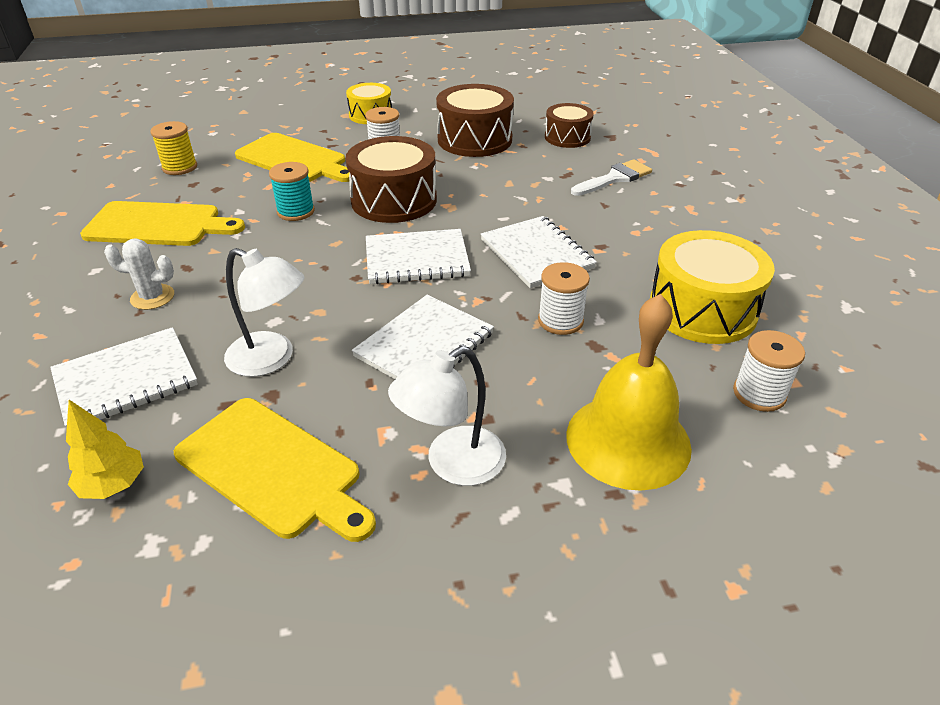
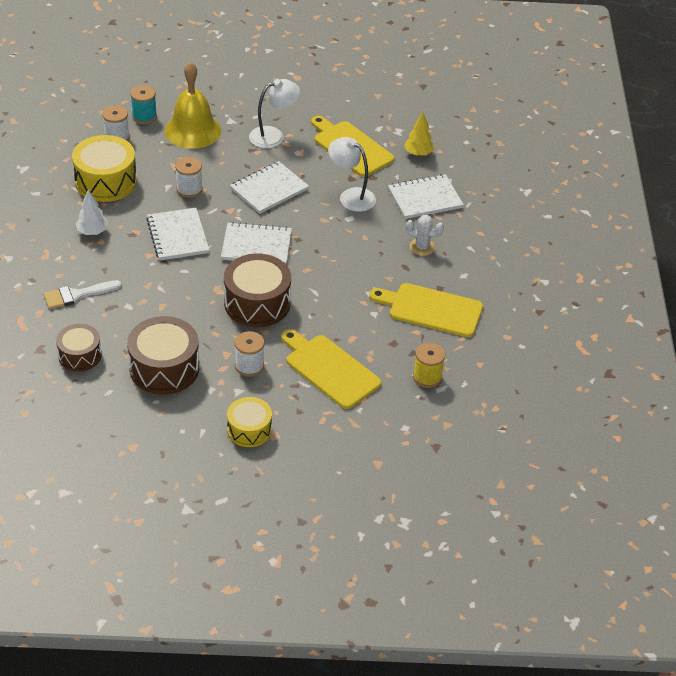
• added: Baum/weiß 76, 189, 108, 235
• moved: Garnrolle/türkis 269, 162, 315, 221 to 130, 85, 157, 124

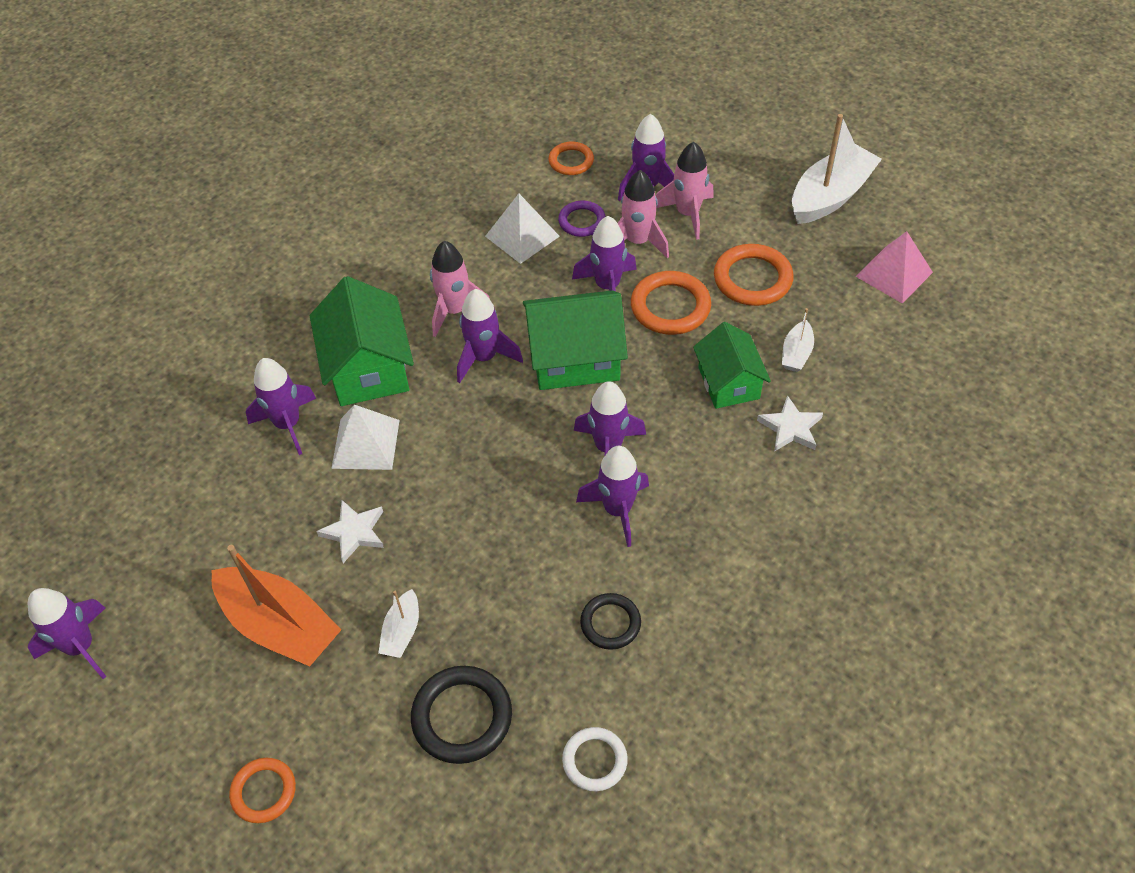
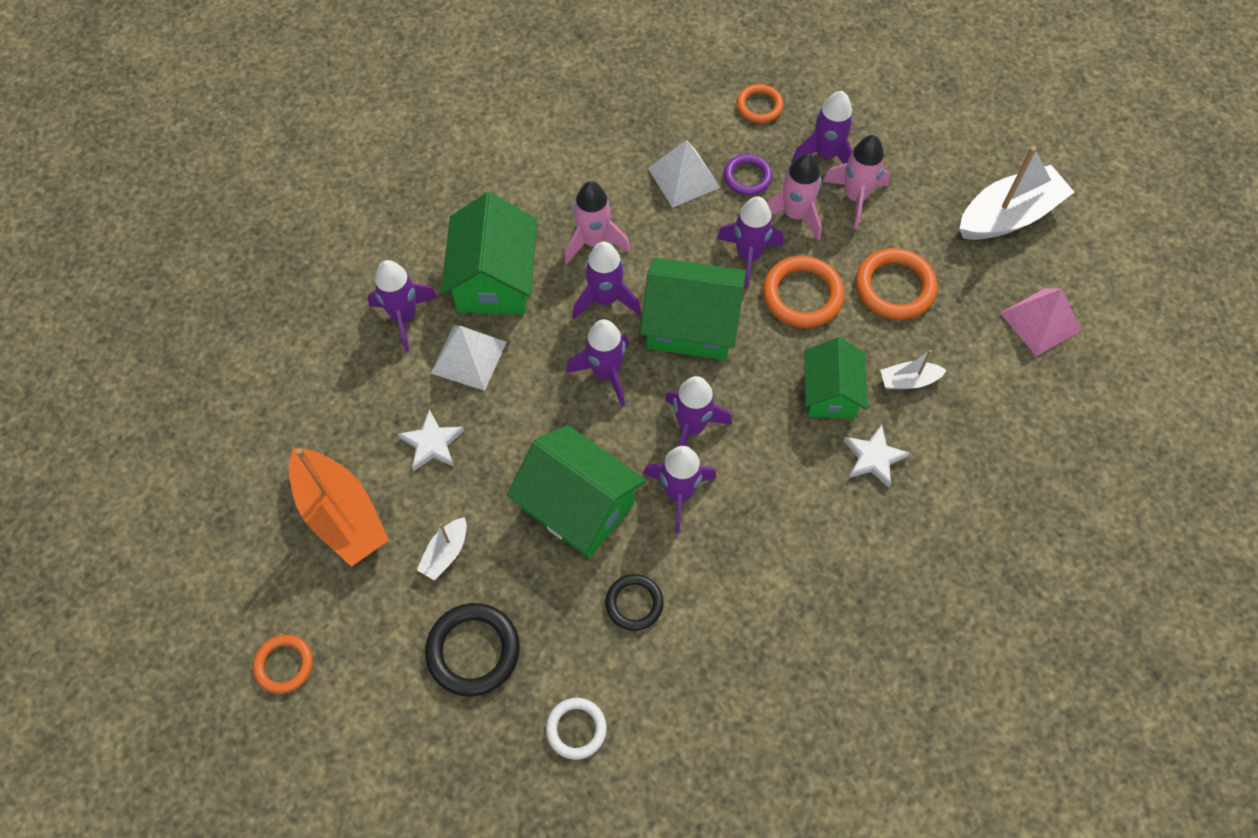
• added: Haus/grün 507, 425, 646, 558
• moved: Rakete/lila 28, 588, 107, 679 to 566, 319, 629, 406
• turned: Boot/weiß 782, 308, 814, 372 = 880, 350, 947, 389 45 degrees clockwise

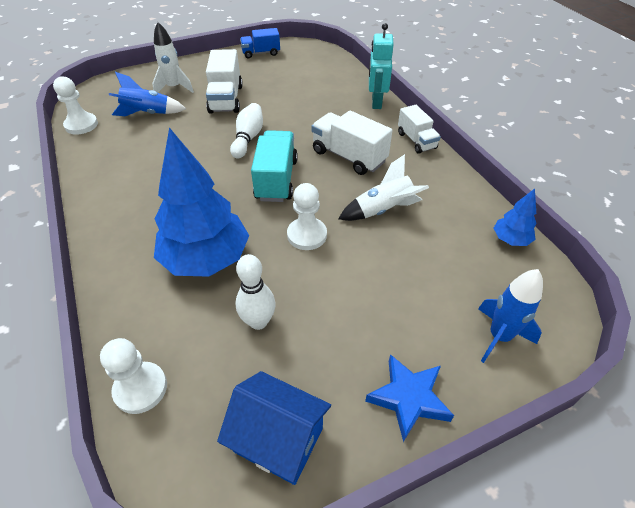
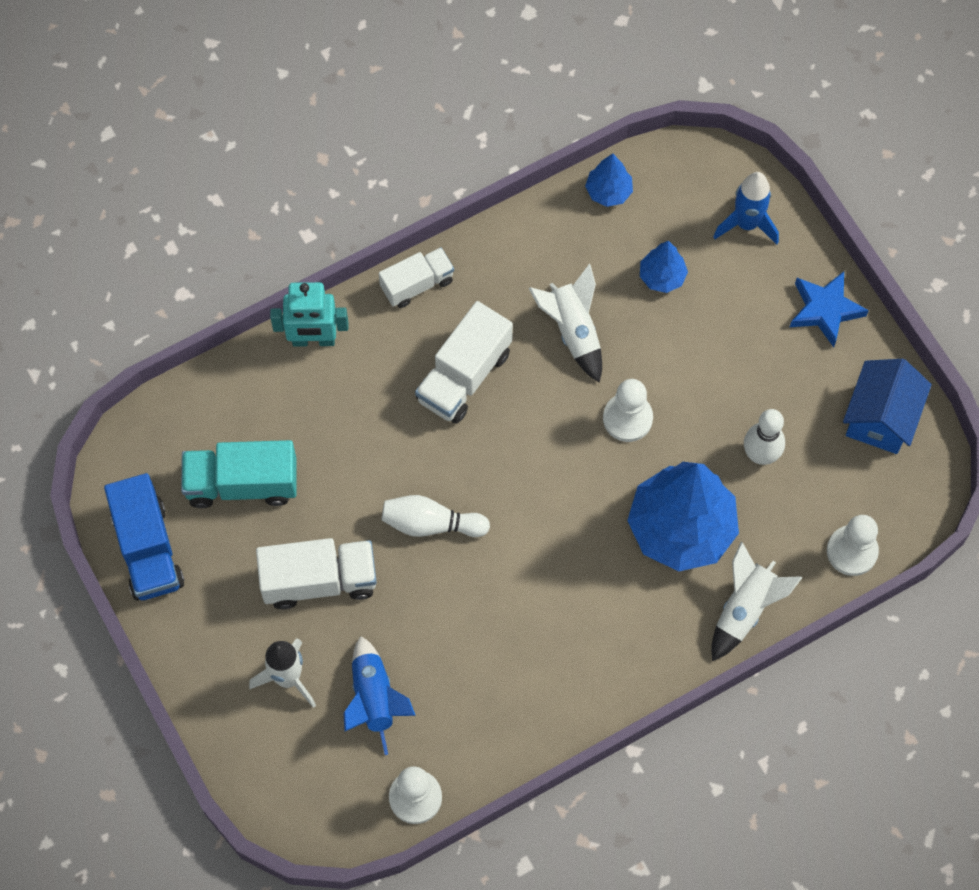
• resized: Lastwagen/blau 240, 28, 280, 58 = 104, 473, 185, 601 x1.52
• moved: Lastwagen/türkis 251, 130, 298, 202 to 181, 440, 297, 508
• added: Baum/blau 640, 241, 688, 293
• added: Rakete/weiß 711, 541, 803, 661

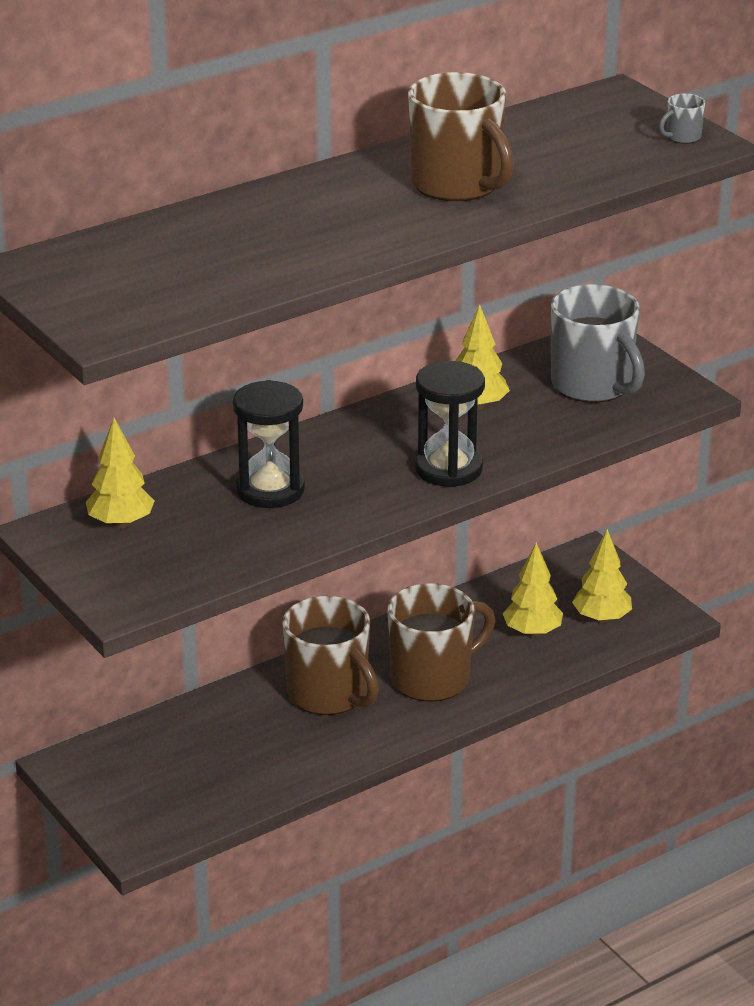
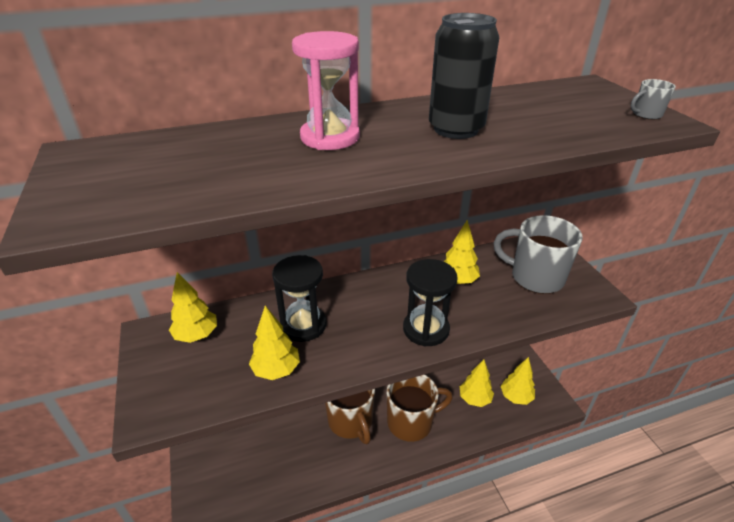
• added: Baum/gelb 249, 306, 300, 380
• added: Sanduhr/rosa 292, 31, 360, 150
• replaced: Tasse/braun 408, 72, 514, 201 to Dose/schwarz 429, 13, 499, 139
• turned: Tasse/grau 551, 284, 645, 403 = 493, 215, 583, 294 135 degrees clockwise

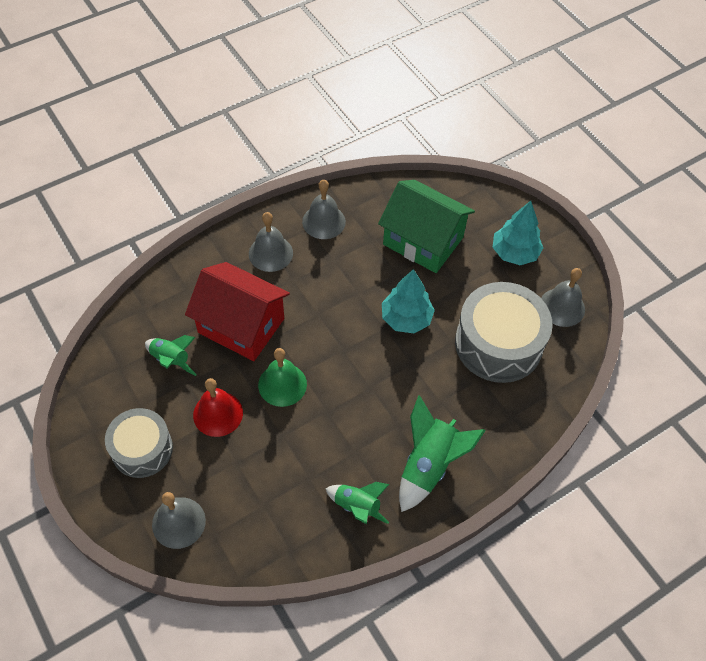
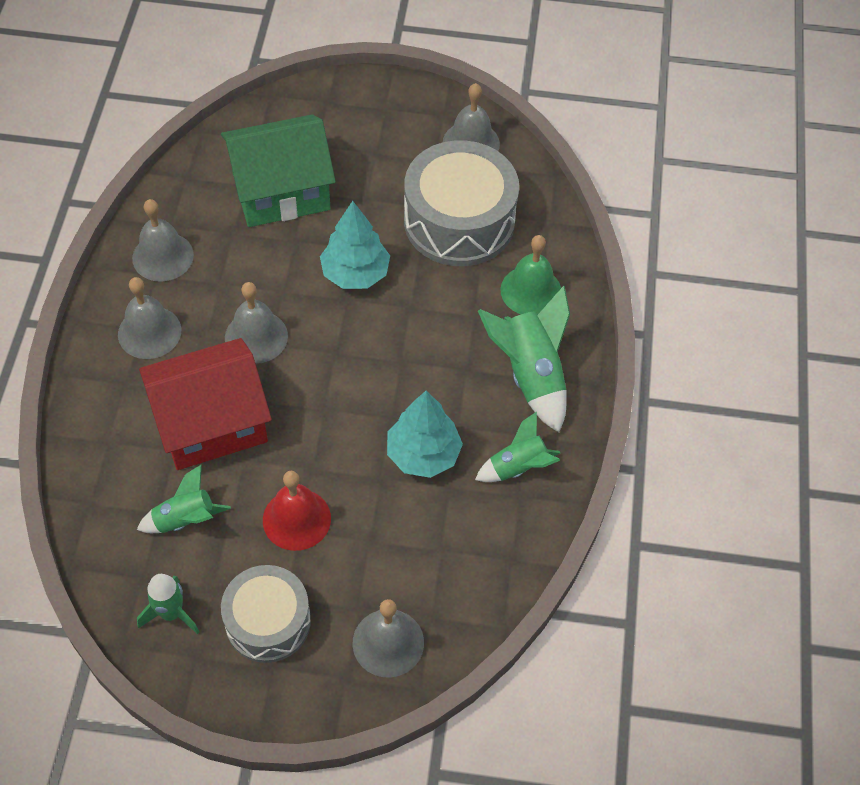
• added: Rakete/grün 137, 574, 199, 634
• added: Glocke/grau 225, 282, 288, 364
• moved: Baum/türkis 493, 201, 543, 265 to 387, 391, 463, 478
• moved: Glocke/grün 258, 348, 307, 407 to 500, 235, 561, 314

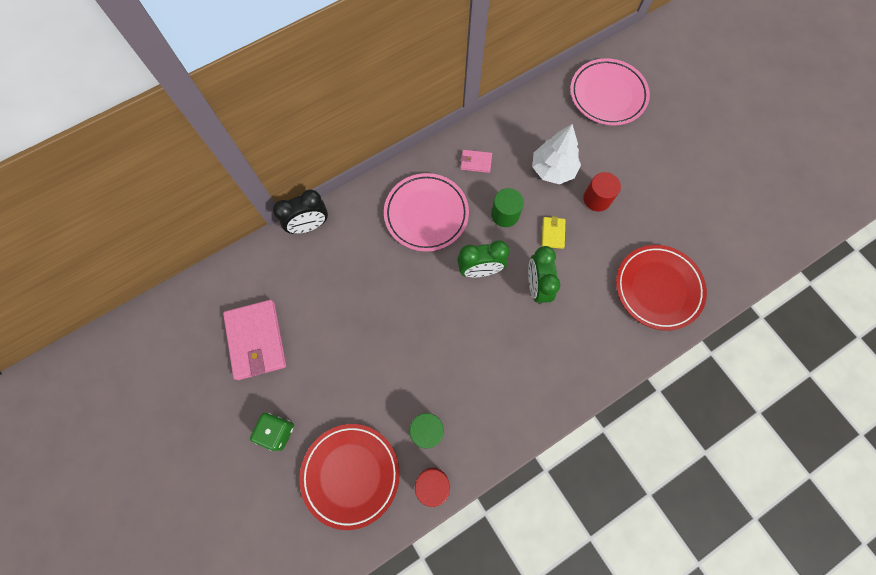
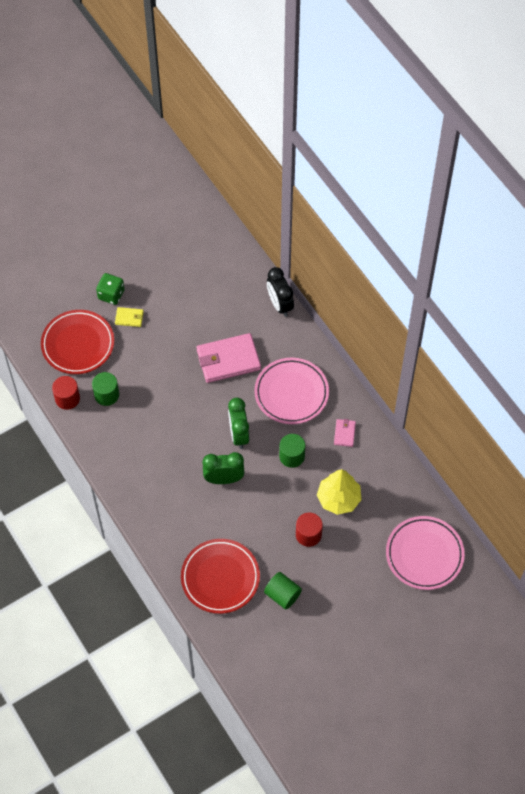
• moved: Geldbörse/gelb 542, 216, 565, 249 to 115, 307, 144, 327
• moved: Geldbörse/rosa 223, 300, 286, 380 to 197, 333, 261, 383
• added: Vollzylinder/grün 264, 572, 302, 610
• recoloured: Baum/weiß 533, 124, 581, 184 to Baum/gelb 317, 469, 362, 515

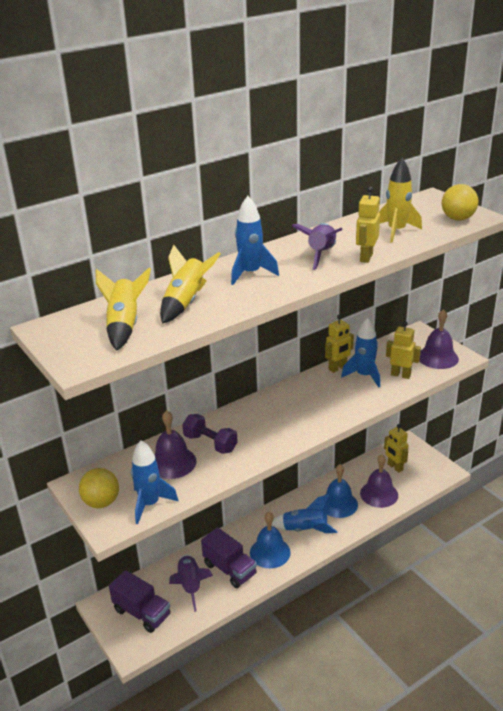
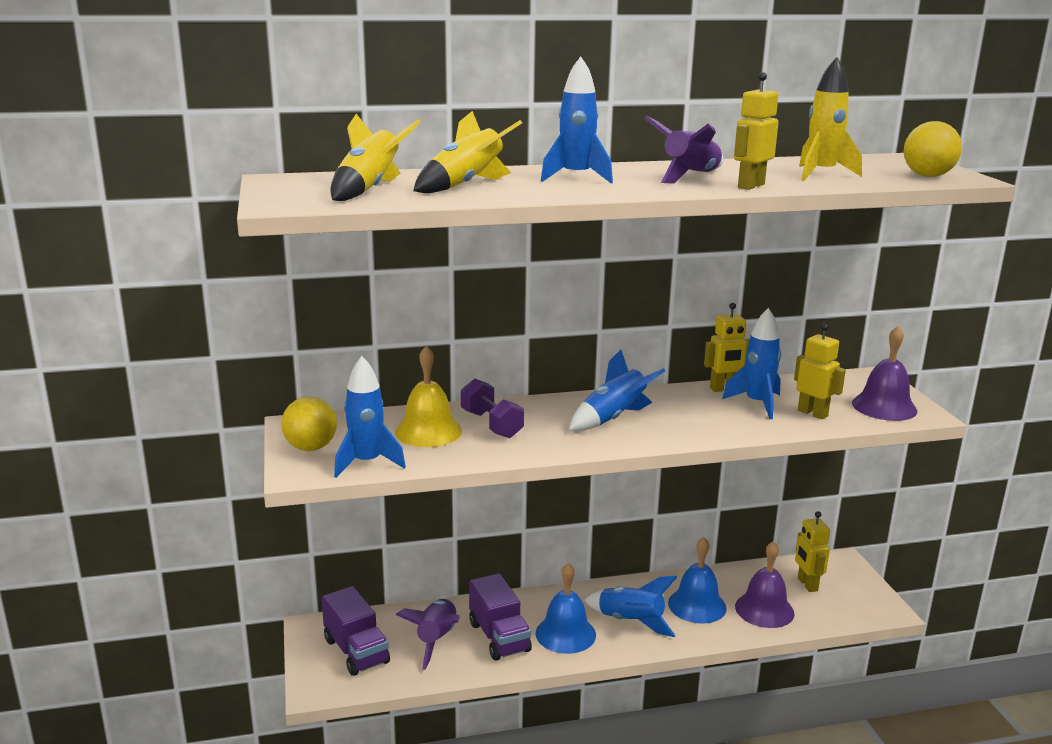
• recoloured: Glocke/lila 154, 410, 196, 479 to Glocke/gelb 395, 346, 462, 447
• added: Rakete/blau 569, 350, 665, 431

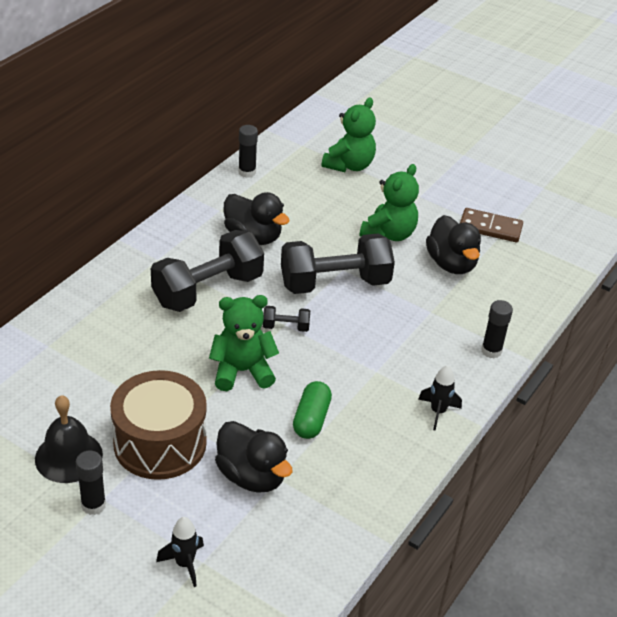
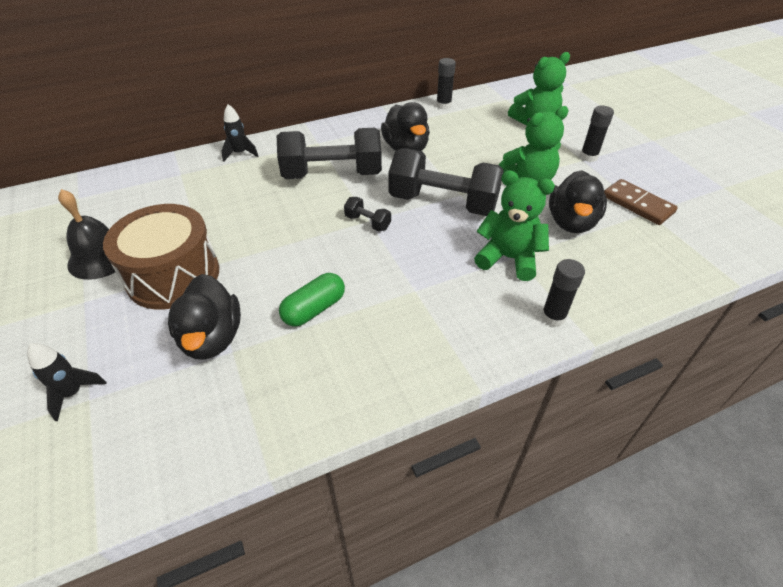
• moved: Rakete/schwarz 418, 365, 462, 430 to 222, 104, 259, 162
• moved: Teddybär/grün 209, 295, 279, 391 to 474, 170, 555, 281
• moved: Klebestift/schwarz 76, 450, 106, 515 to 580, 106, 614, 162

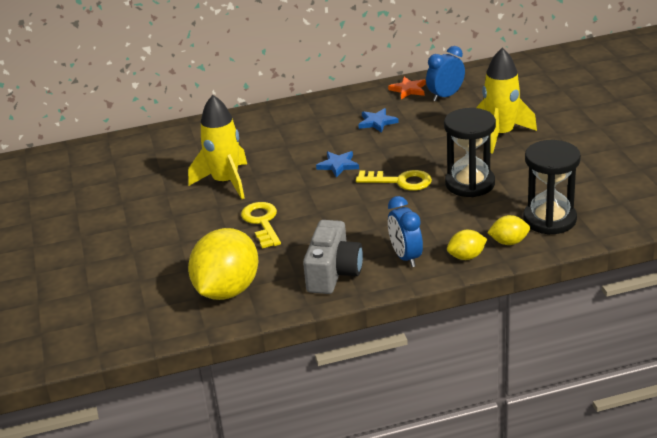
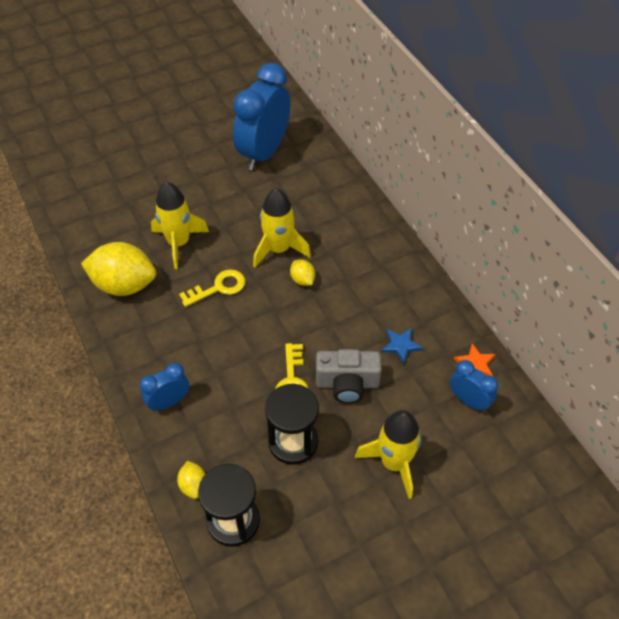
• added: Rakete/gelb 151, 182, 209, 269
• added: Wecker/blau 233, 63, 291, 170
• moved: Zitrone/gelb 447, 230, 487, 260 to 290, 260, 315, 286
• moved: Kamera/grau 303, 220, 363, 294 to 316, 349, 382, 403
• removed: Stern/blau 316, 151, 359, 178

